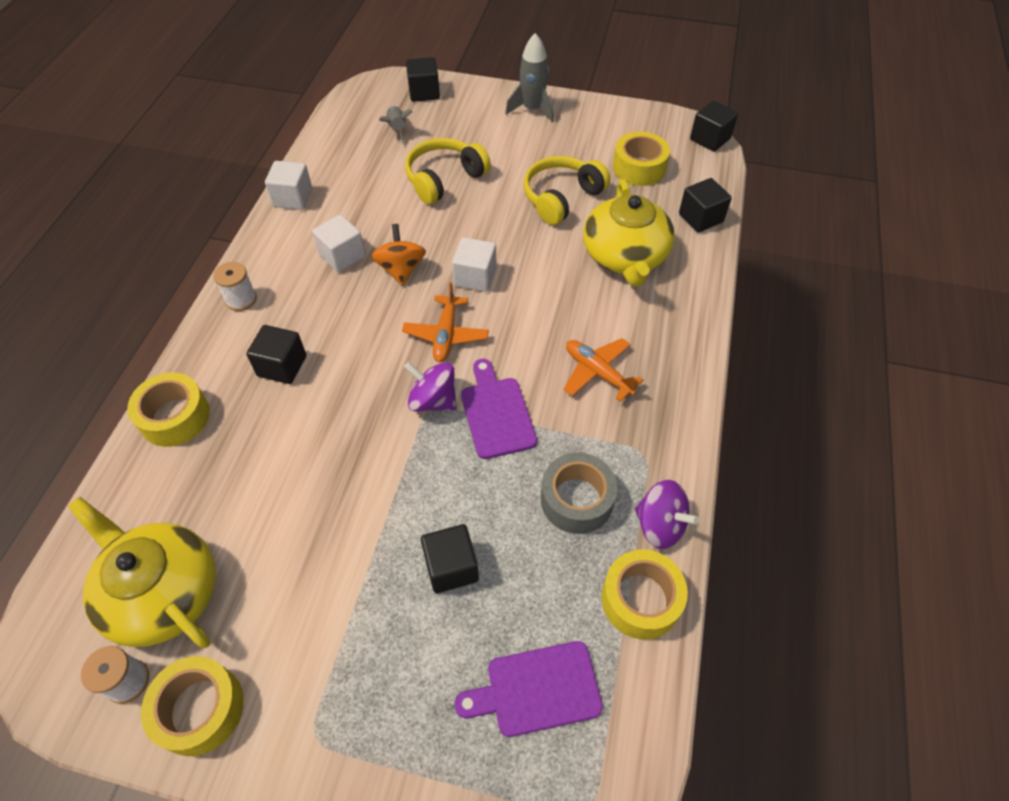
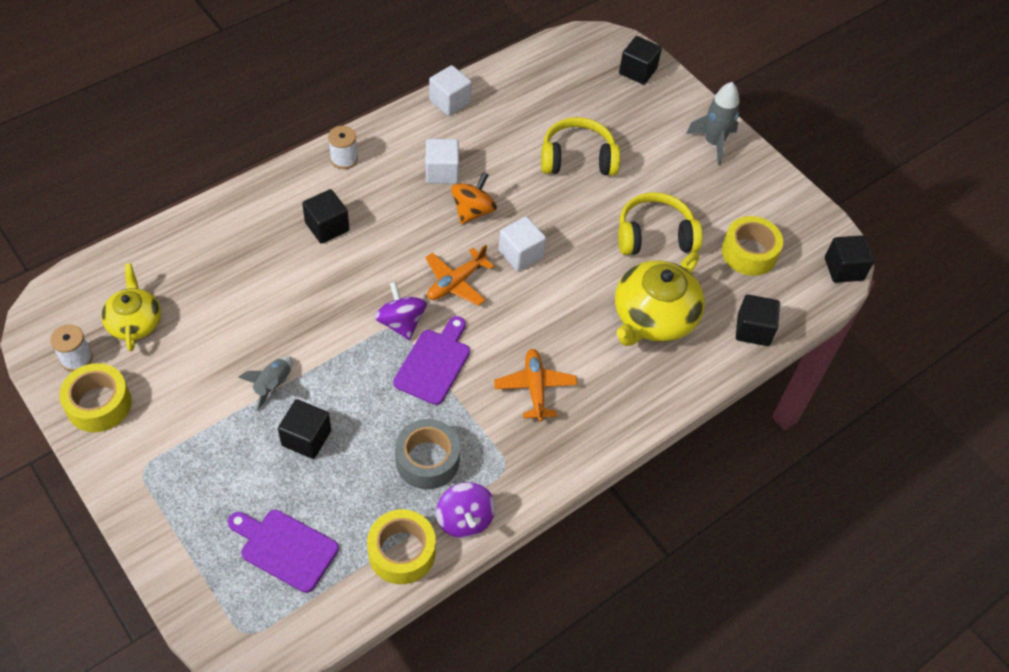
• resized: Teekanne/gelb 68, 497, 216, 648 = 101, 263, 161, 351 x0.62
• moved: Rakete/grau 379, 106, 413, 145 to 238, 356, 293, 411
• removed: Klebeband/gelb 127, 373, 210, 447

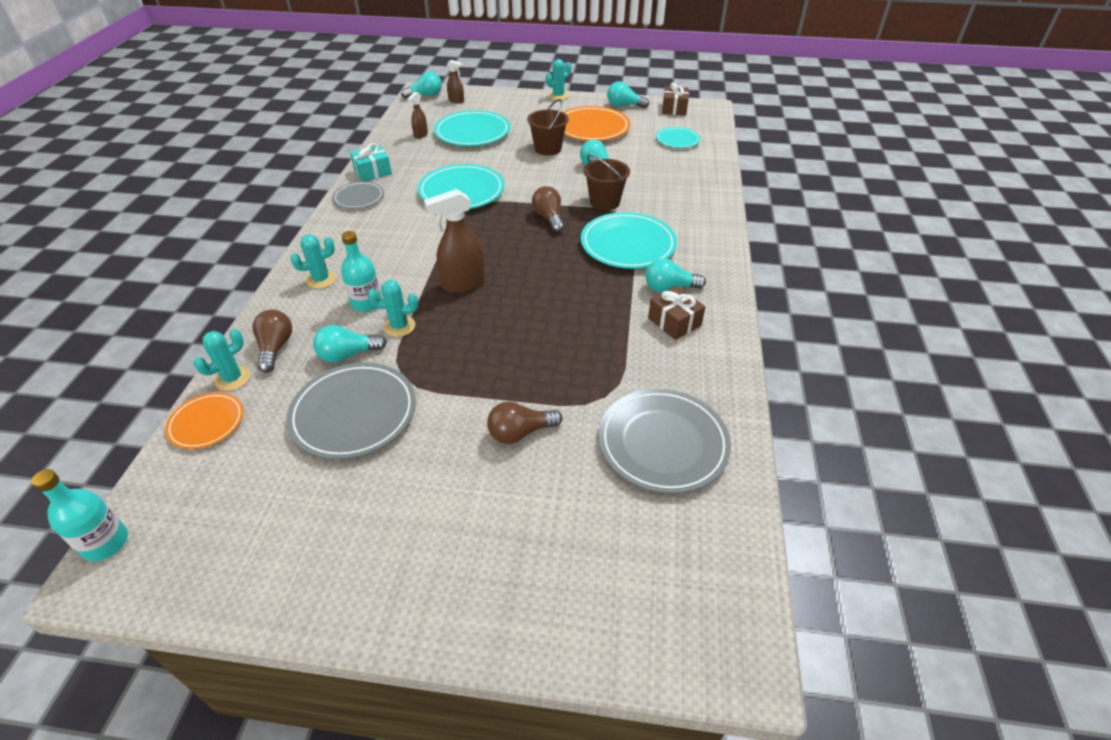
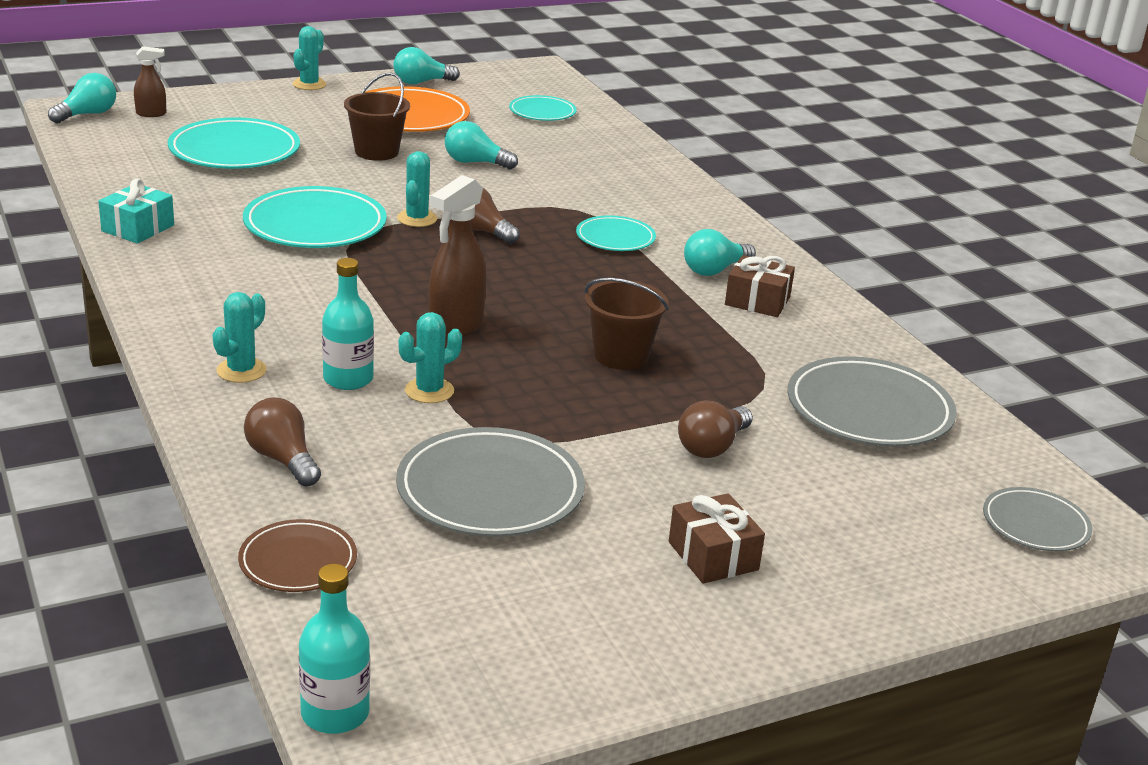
• recoloured: Teller/orange 165, 392, 243, 449 to Teller/braun 238, 519, 357, 592
• moved: Kaktus/türkis 194, 329, 251, 391 to 397, 151, 437, 227
• resized: Teller/türkis 581, 212, 677, 269 = 576, 216, 656, 251 x0.57
• moved: Eimer/braun 584, 154, 630, 210 to 585, 278, 669, 370
• moved: Geschenk/braun 662, 82, 689, 115 to 669, 493, 765, 584
• moved: Teller/grau 333, 181, 384, 209 to 983, 487, 1092, 551
• removed: Glühbirne/türkis 313, 325, 387, 362
• removed: Sprühflasche/braun 407, 92, 428, 139

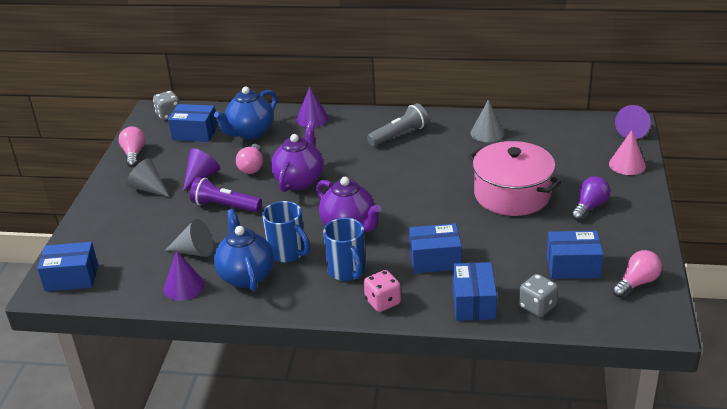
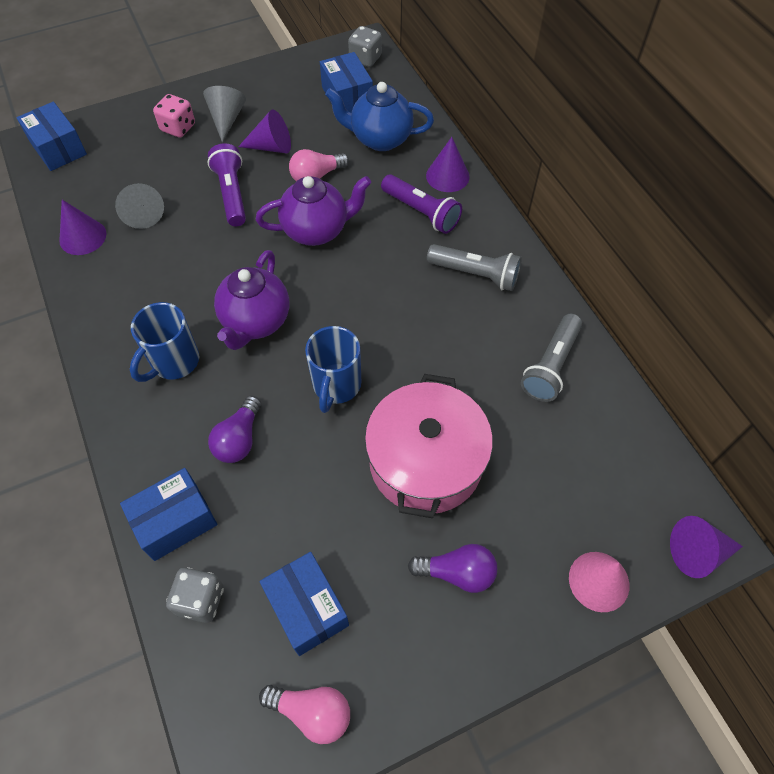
• moved: Spielwürfel/rosa 364, 270, 401, 312 to 153, 94, 195, 138
• replaced: Schachtel/blau 409, 223, 462, 273 to Glühbirne/lila 208, 396, 261, 463
• moved: Tasse/blau 262, 201, 310, 263 to 305, 326, 361, 413
• added: Taschenlampe/lila 381, 174, 462, 234
• replaced: Kegel/grau 470, 100, 504, 142 to Taschenlampe/grau 521, 314, 582, 402
• removed: Glühbirne/rosa 119, 126, 145, 167
• removed: Teekanne/blau 214, 209, 274, 292

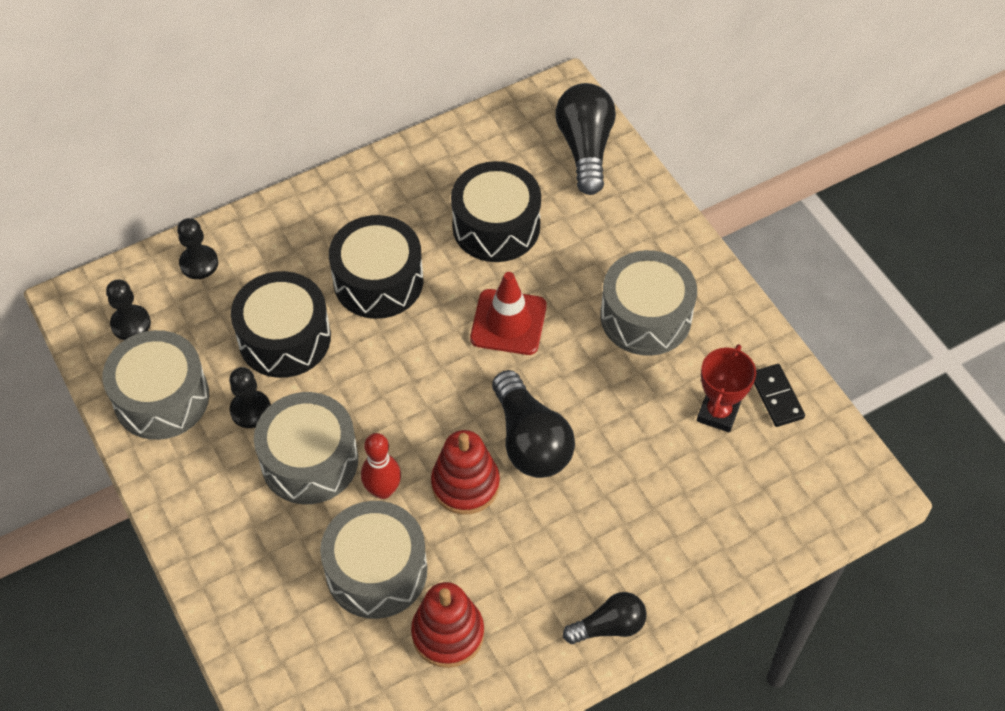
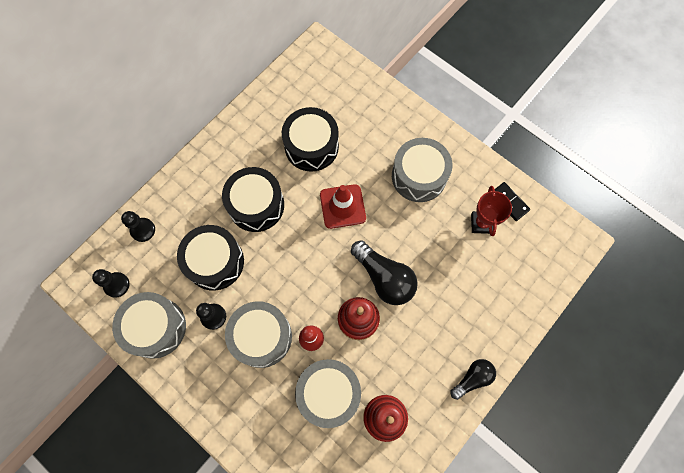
• removed: Glühbirne/schwarz 556, 83, 616, 195

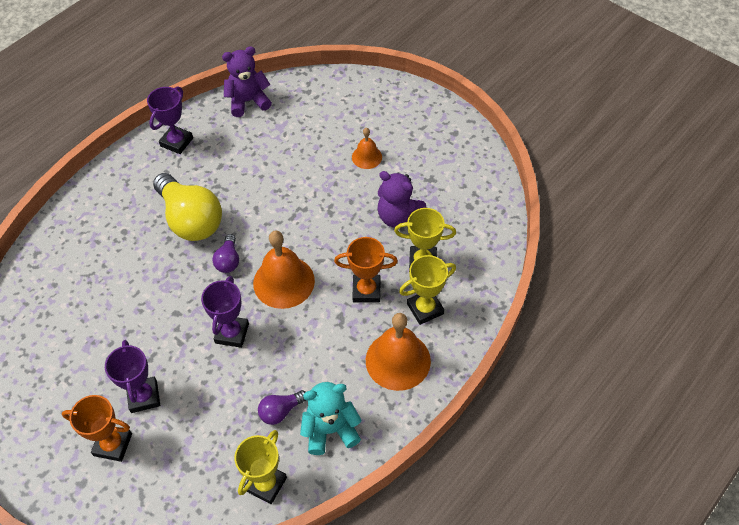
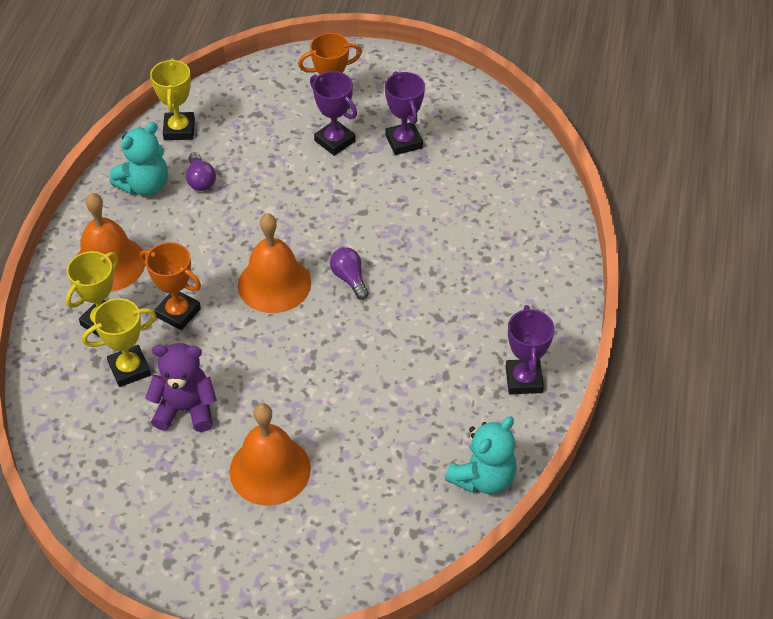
• turned: Pokal/orange 334, 237, 398, 303 = 140, 242, 201, 330 60 degrees clockwise
• turned: Glühbirne/lila 258, 390, 306, 425 = 186, 152, 216, 191 135 degrees clockwise
• resized: Glocke/orange 352, 128, 382, 169 = 229, 403, 311, 506 x1.83
• moved: Pokal/lila 201, 276, 249, 348 to 385, 71, 425, 155
• recoloured: Teddybär/lila 222, 46, 272, 117 to Teddybär/türkis 445, 416, 517, 494
• removed: Glühbirne/gelb 153, 173, 222, 241

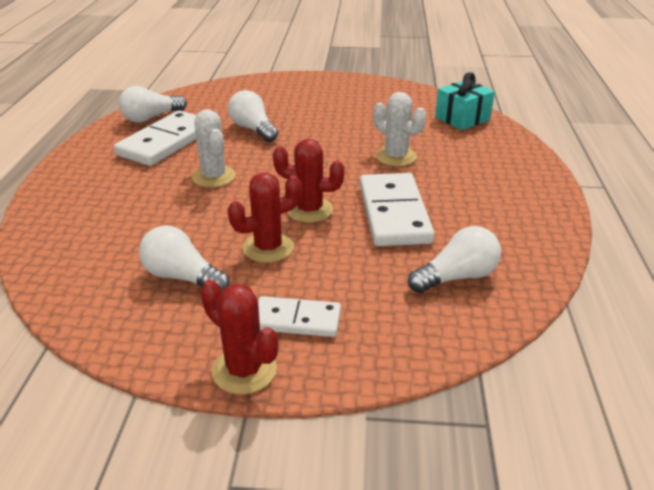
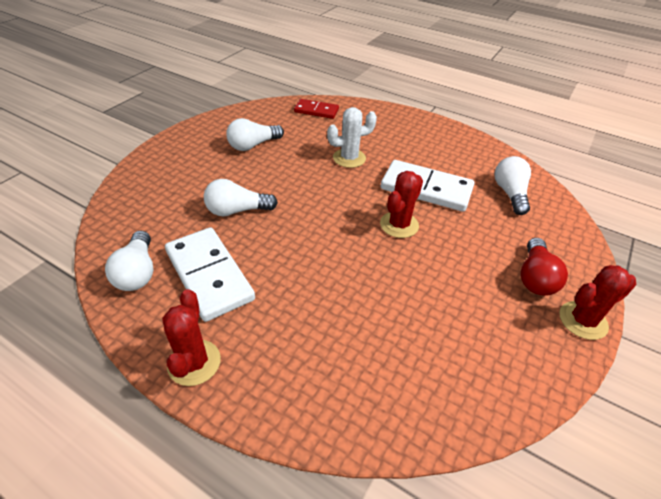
• moved: Kaktus/rot 228, 172, 302, 263 to 162, 289, 221, 386
• moved: Glühbirne/weiß 139, 226, 230, 291 to 226, 118, 284, 151
• replaced: Geschenk/türkis 435, 72, 495, 130 to Dominostein/rot 294, 99, 339, 119
• replaced: Dominostein/weiß 258, 296, 341, 337 to Glühbirne/rot 520, 238, 568, 296
• removed: Kaktus/weiß 192, 109, 236, 187

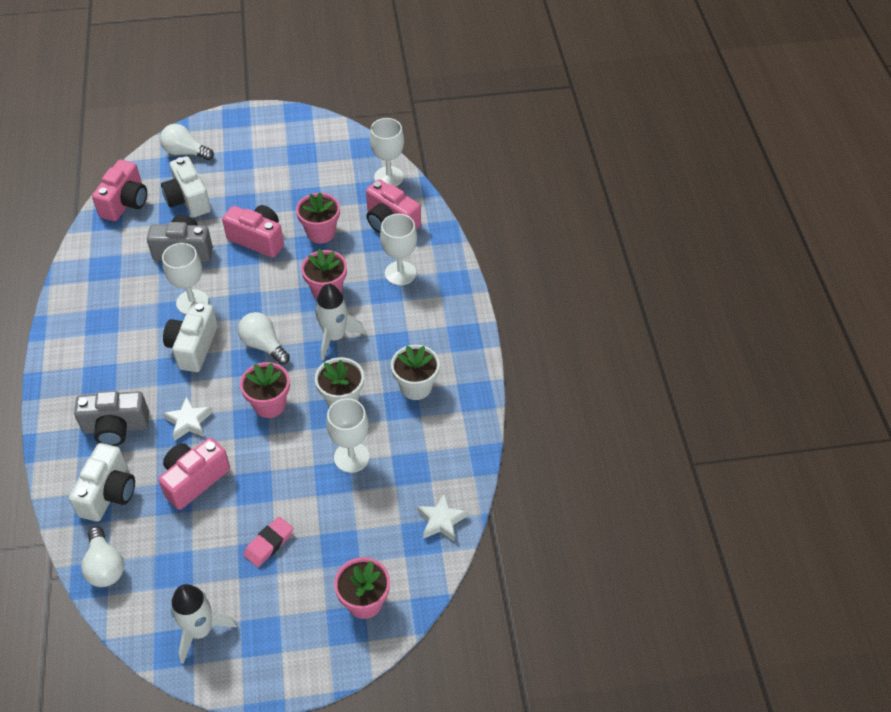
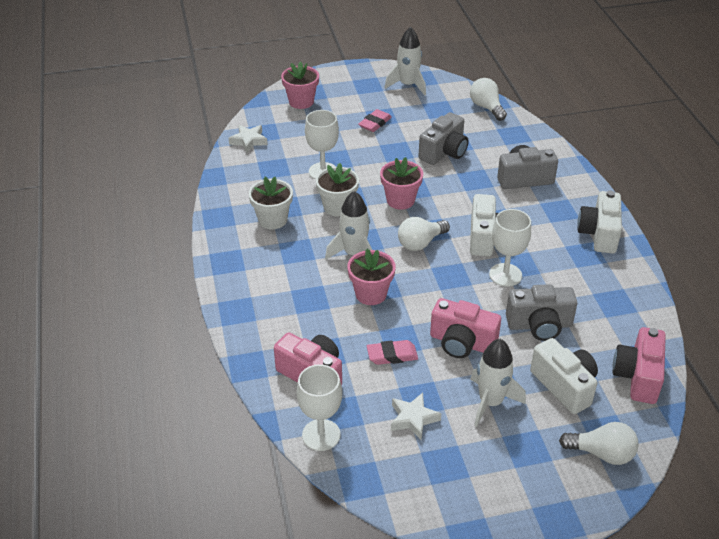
• replaced: Blumentopf/rosa 296, 192, 340, 243 to Radiergummi/rosa 367, 340, 418, 365
• moved: Stern/weiß 163, 396, 213, 441 to 391, 393, 441, 440
• turned: Glühbirne/weiß 238, 312, 290, 365 = 398, 217, 450, 251 105 degrees clockwise
• recoloured: Kamera/rosa 158, 438, 230, 510 to Kamera/grau 419, 112, 469, 165
• added: Rakete/weiß 470, 339, 526, 427
• moved: Kamera/weiß 69, 443, 135, 522 to 577, 191, 622, 254
• removed: Kelch/weiß 380, 214, 417, 285

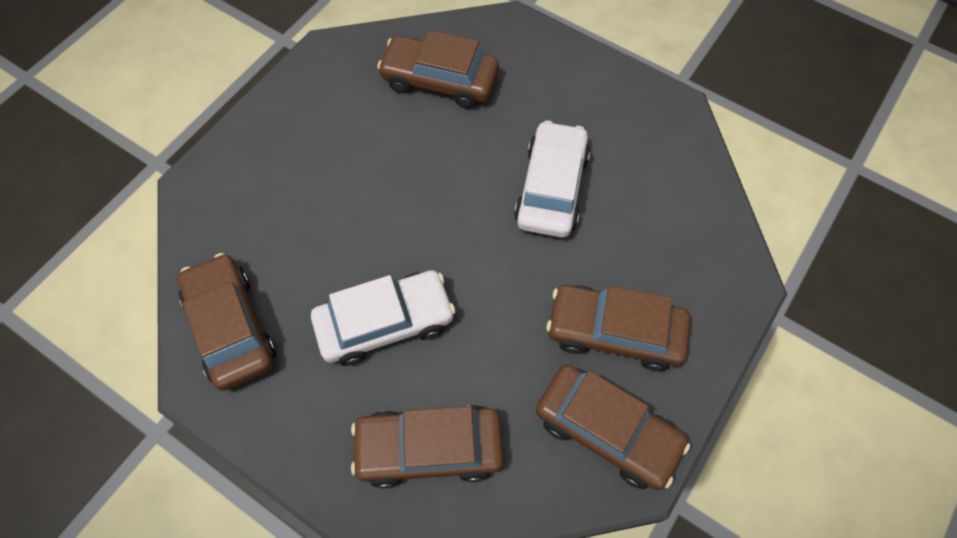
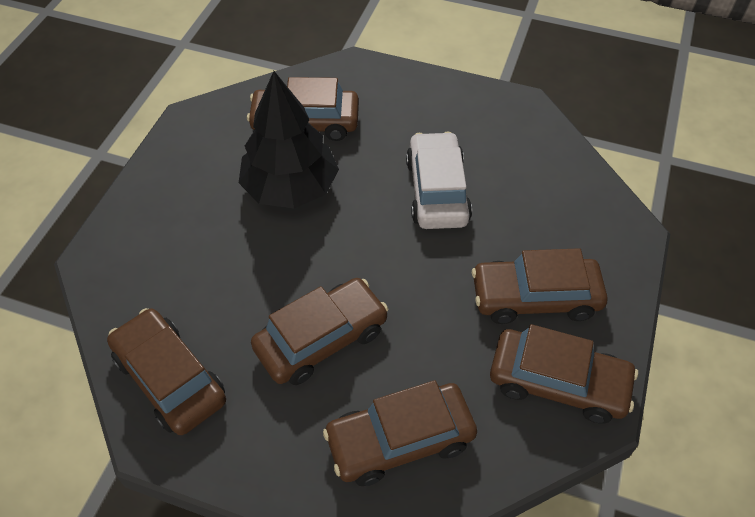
• added: Baum/schwarz 239, 71, 339, 209
• recoloured: Auto/weiß 311, 270, 456, 366 to Auto/braun 251, 278, 388, 385

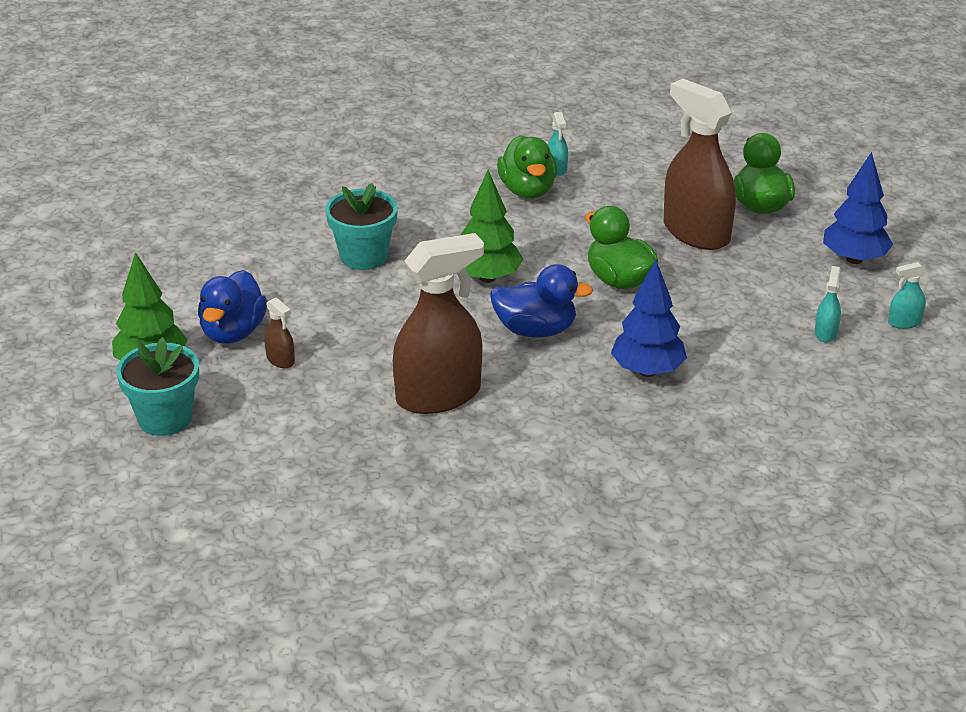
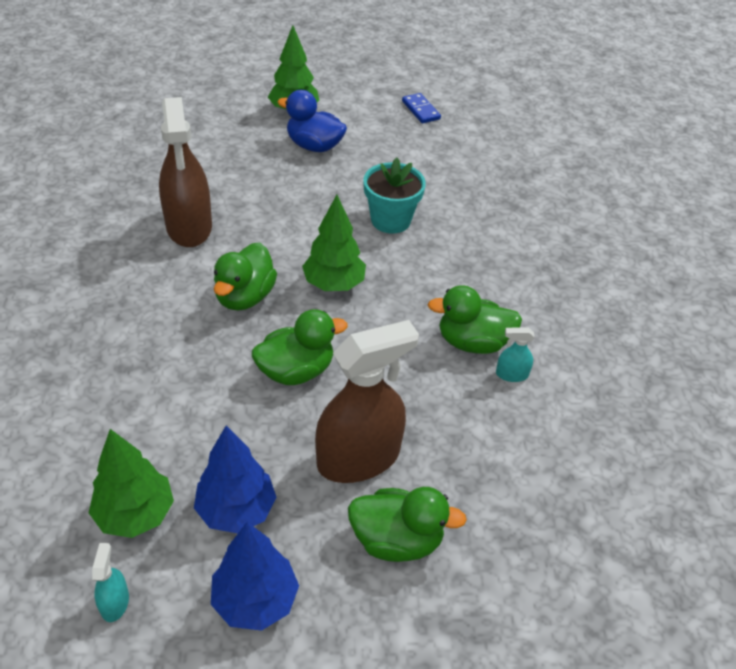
• replaced: Sprühflasche/türkis 815, 266, 841, 342 to Baum/grün 89, 429, 174, 538
• moved: Baum/blau 611, 260, 687, 377 to 194, 425, 277, 533
• recoloured: Ente/blau 490, 264, 593, 337 to Ente/grün 214, 243, 277, 311
• added: Dominostein/blau 402, 93, 441, 123
• removed: Blumentopf/türkis 116, 337, 199, 436
• removed: Sprühflasche/braun 264, 297, 295, 368

